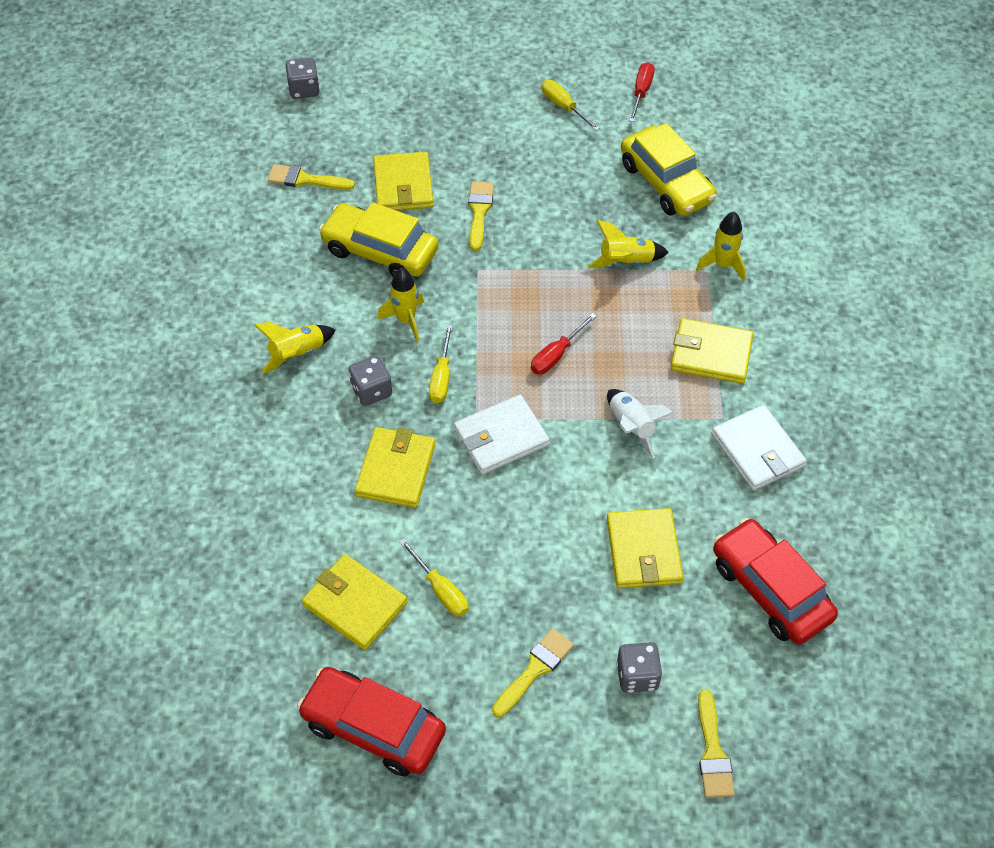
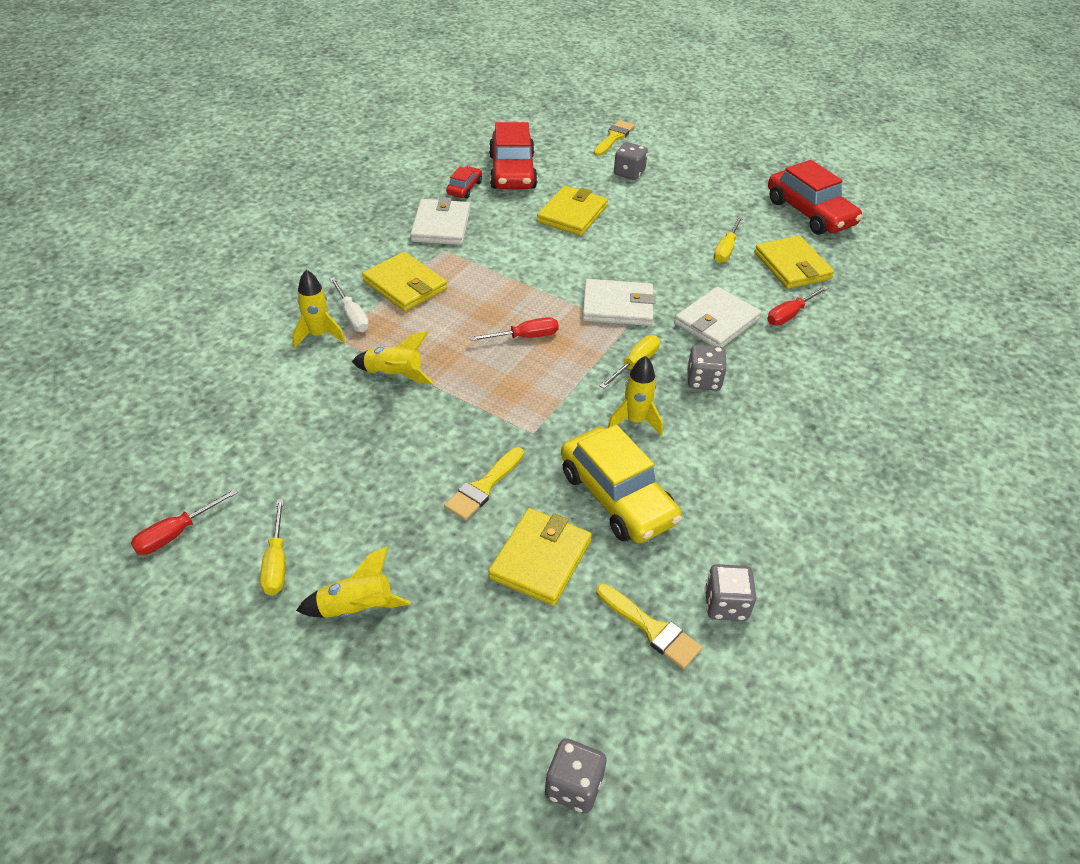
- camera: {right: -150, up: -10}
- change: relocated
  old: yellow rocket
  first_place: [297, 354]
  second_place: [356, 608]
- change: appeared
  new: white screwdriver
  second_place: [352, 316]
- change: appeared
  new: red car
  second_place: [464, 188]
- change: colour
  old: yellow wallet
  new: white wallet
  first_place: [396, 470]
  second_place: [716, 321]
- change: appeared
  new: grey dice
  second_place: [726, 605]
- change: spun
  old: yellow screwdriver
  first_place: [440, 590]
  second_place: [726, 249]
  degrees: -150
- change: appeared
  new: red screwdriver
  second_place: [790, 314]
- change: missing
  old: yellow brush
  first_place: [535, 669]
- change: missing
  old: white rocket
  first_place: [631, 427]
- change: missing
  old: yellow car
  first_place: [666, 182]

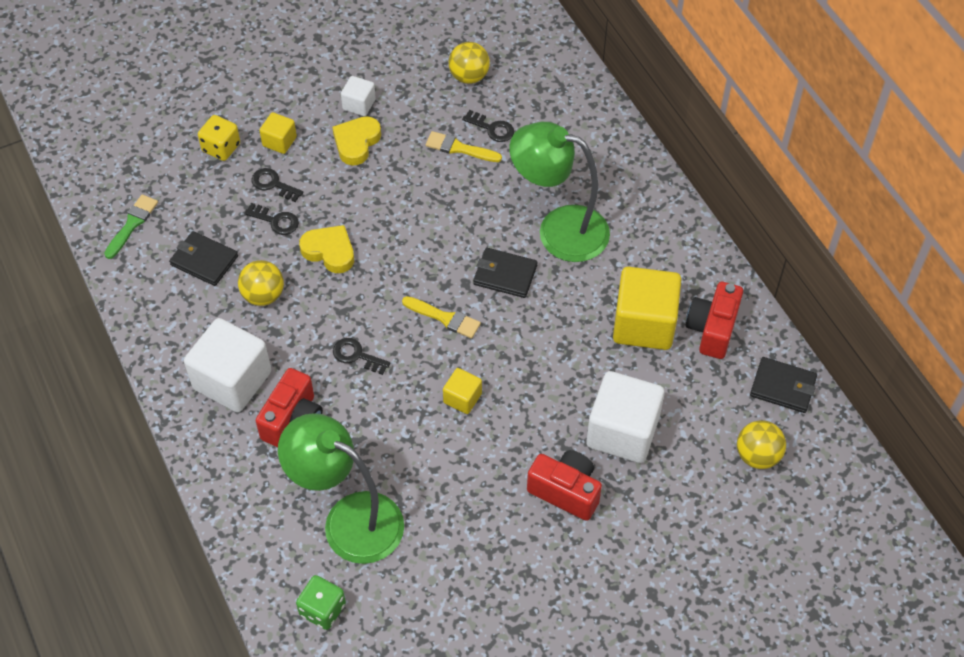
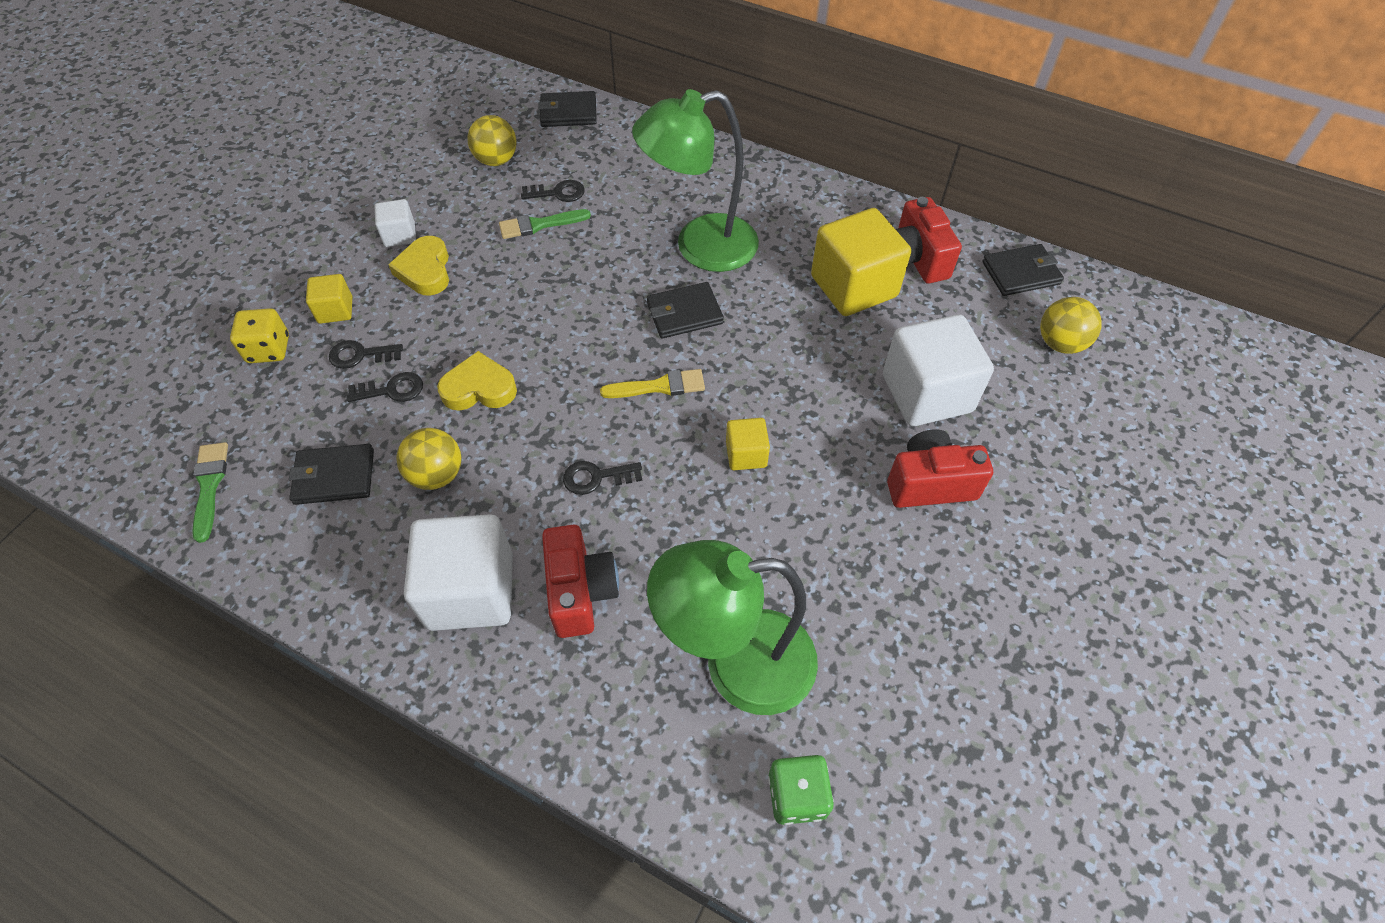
- camera: {right: -35, up: 0}
- change: colour
  old: yellow brush
  new: green brush
  first_place: [459, 148]
  second_place: [539, 225]
- change: appeared
  new: black wallet
  second_place: [568, 112]

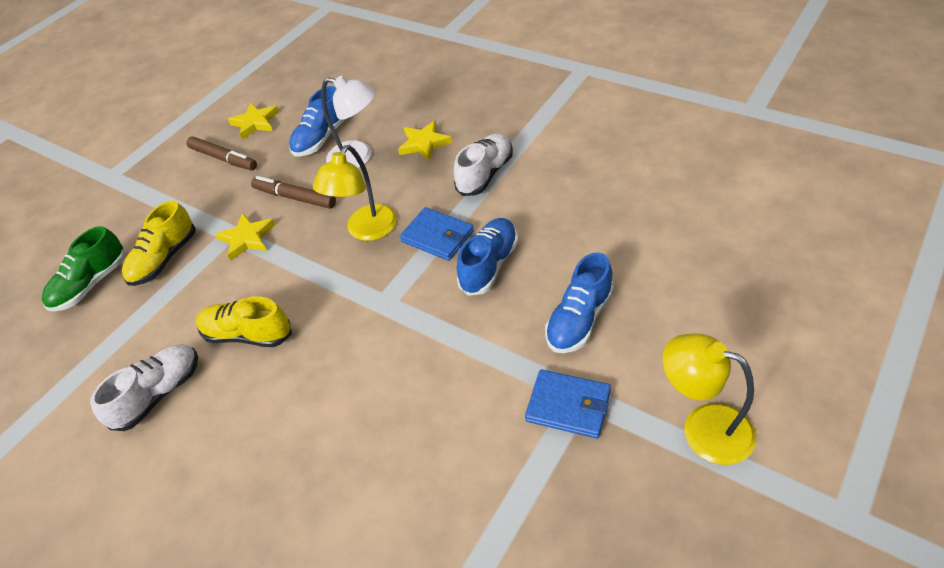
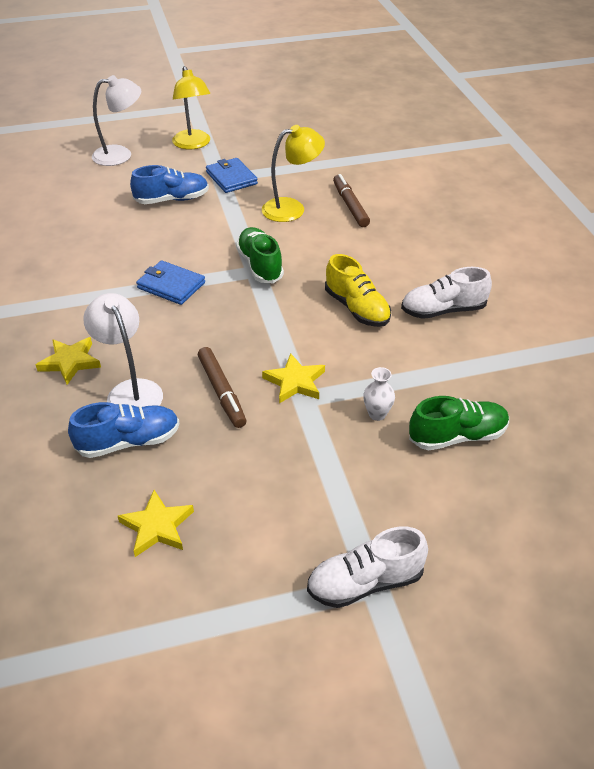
- camera: {right: -145, up: -5}
- change: appeared
  new: white lamp
  second_place: [120, 155]
- change: spun
  old: blue wallet
  first_place: [437, 236]
  second_place: [171, 285]
  degrees: -45
- change: appeared
  new: green shoe
  second_place: [260, 265]
- change: relocated
  old: yellow lamp
  first_place: [366, 231]
  second_place: [292, 208]
- change: relocated
  old: white shoe
  first_place: [485, 174]
  second_place: [365, 583]
- change: relocated
  old: brown marker
  first_place: [223, 158]
  second_place: [350, 206]
- change: exchanged
  old: yellow shoe
  new: white vase
  first_place: [164, 259]
  second_place: [377, 414]
- change: missing
  old: blue shoe
  first_place: [489, 265]

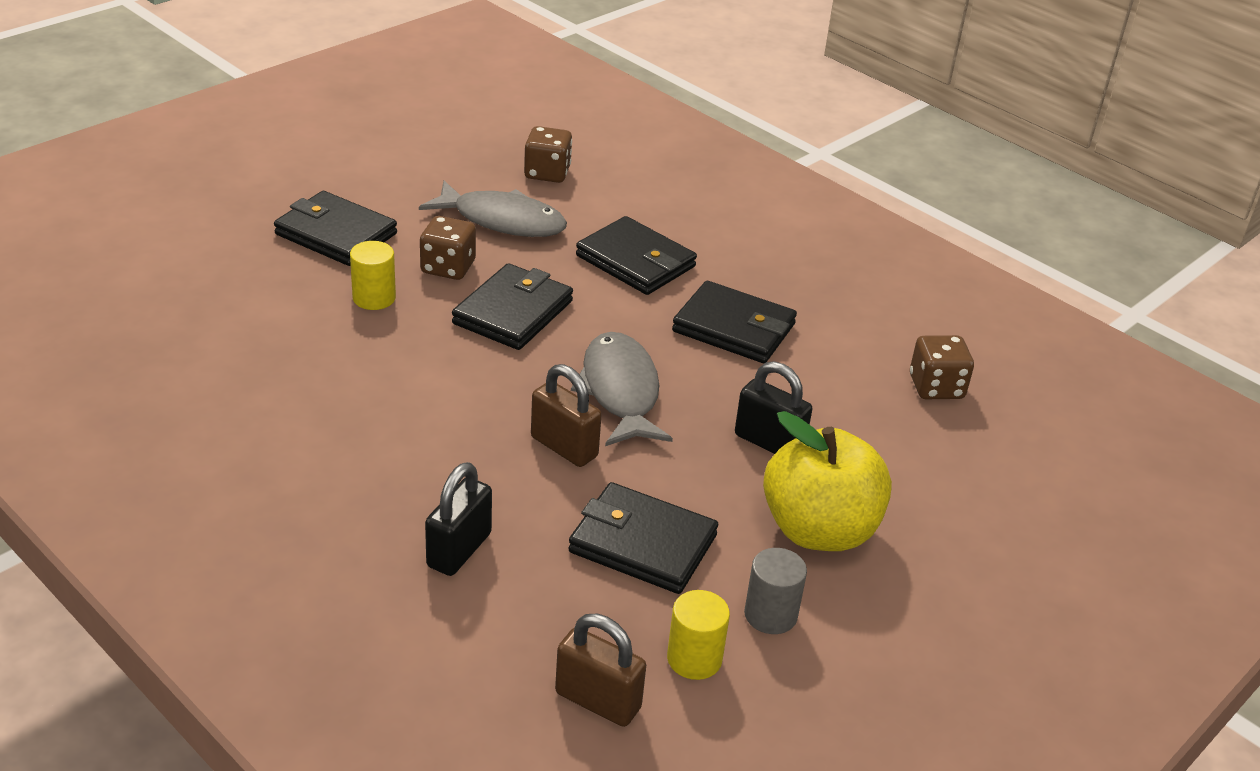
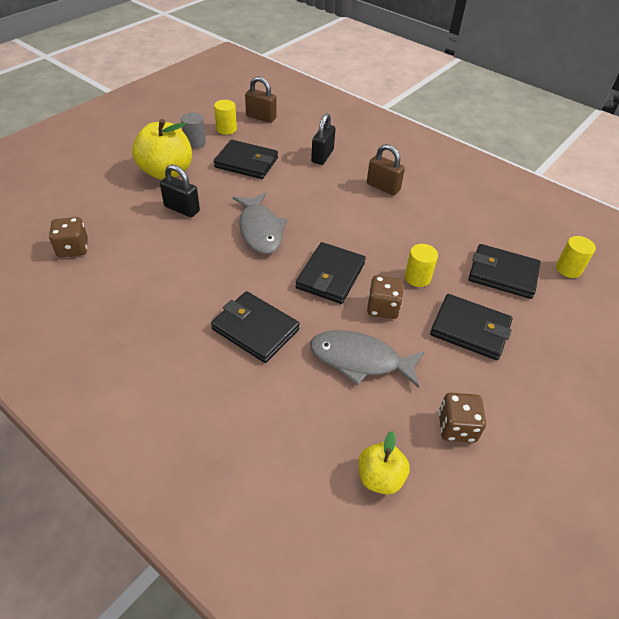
- camera: {right: 175, up: 10}
- change: appeared
  new: yellow apple
  second_place: [380, 477]
- change: relocated
  old: brown padlock
  first_place: [564, 447]
  second_place: [383, 187]
- change: relocated
  old: brown dice
  first_place: [547, 173]
  second_place: [456, 427]
- change: relocated
  old: black wallet
  first_place: [733, 328]
  second_place: [503, 274]
- change: appeared
  new: yellow cylinder
  second_place: [568, 269]

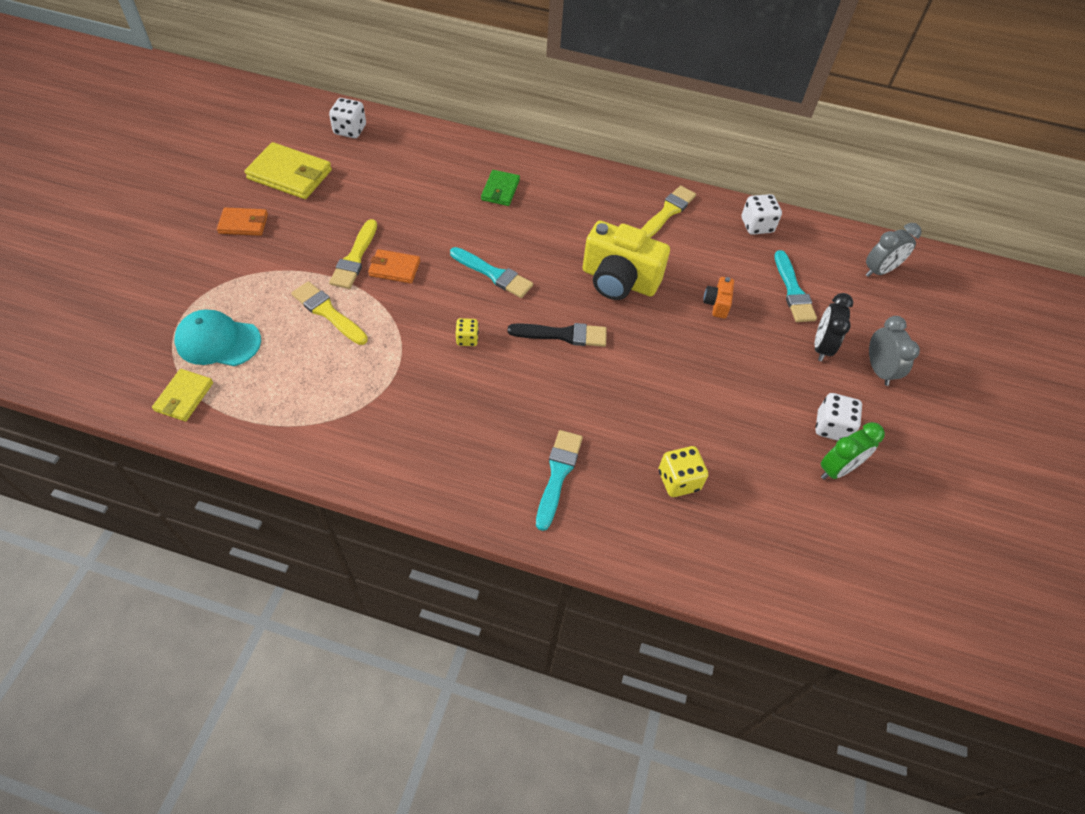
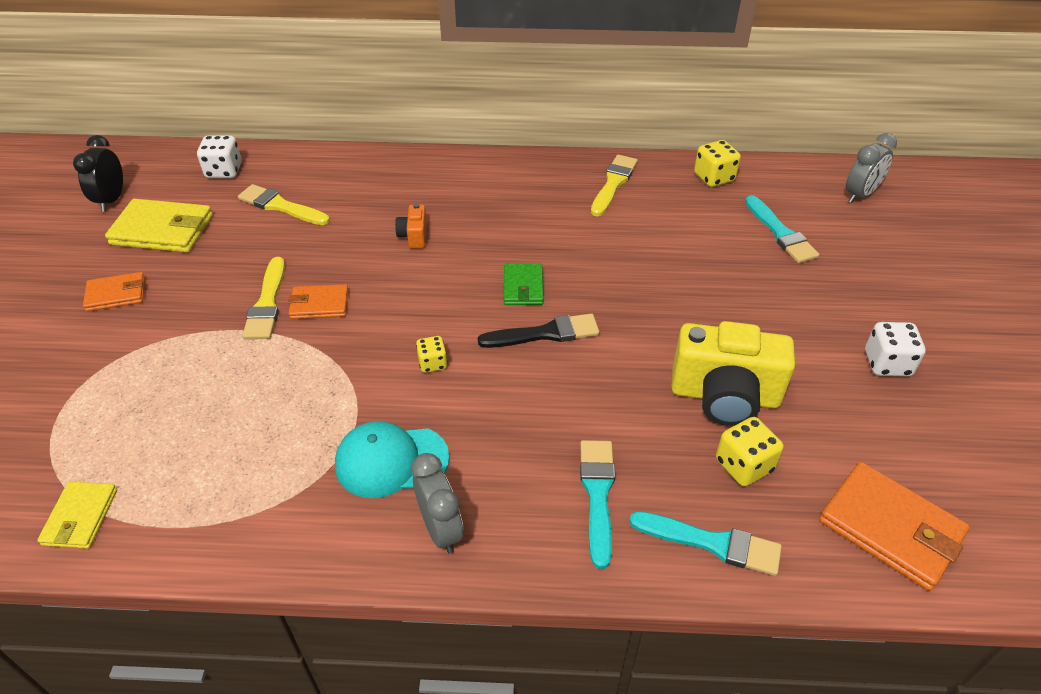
- camera: {right: -10, up: -10}
- change: relocated
  old: black clock
  first_place: [821, 347]
  second_place: [112, 200]
- change: relocated
  old: yellow brush
  first_place: [328, 312]
  second_place: [281, 206]
- change: relocated
  old: turquoise cap
  first_place: [218, 341]
  second_place: [391, 461]
- change: relocated
  old: orange camera
  first_place: [716, 304]
  second_place: [414, 236]
- change: relocated
  old: grey clock
  first_place: [878, 370]
  second_place: [441, 529]
- change: relocated
  old: green wallet
  first_place: [500, 190]
  second_place: [523, 287]
- change: relocated
  old: turquoise brush
  first_place: [493, 274]
  second_place: [711, 543]
- change: relocated
  old: yellow camera
  first_place: [619, 281]
  second_place: [724, 396]
- change: colour
  old: white dice
  new: yellow dice
  first_place: [757, 225]
  second_place: [714, 177]
- change: appeared
  new: orange wallet
  second_place: [890, 528]
- change: missing
  old: green clock
  first_place: [837, 469]

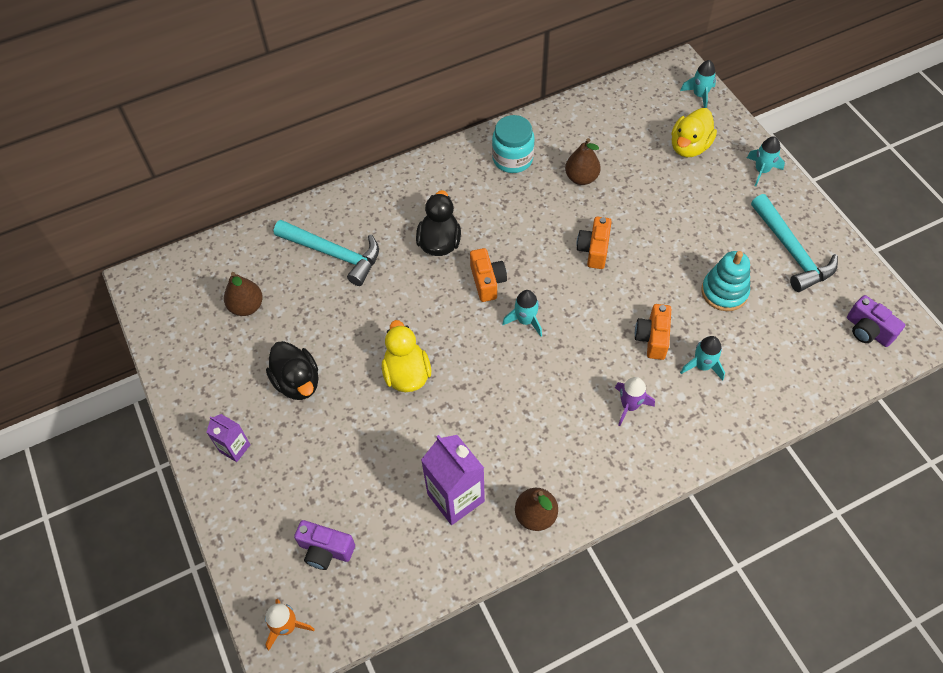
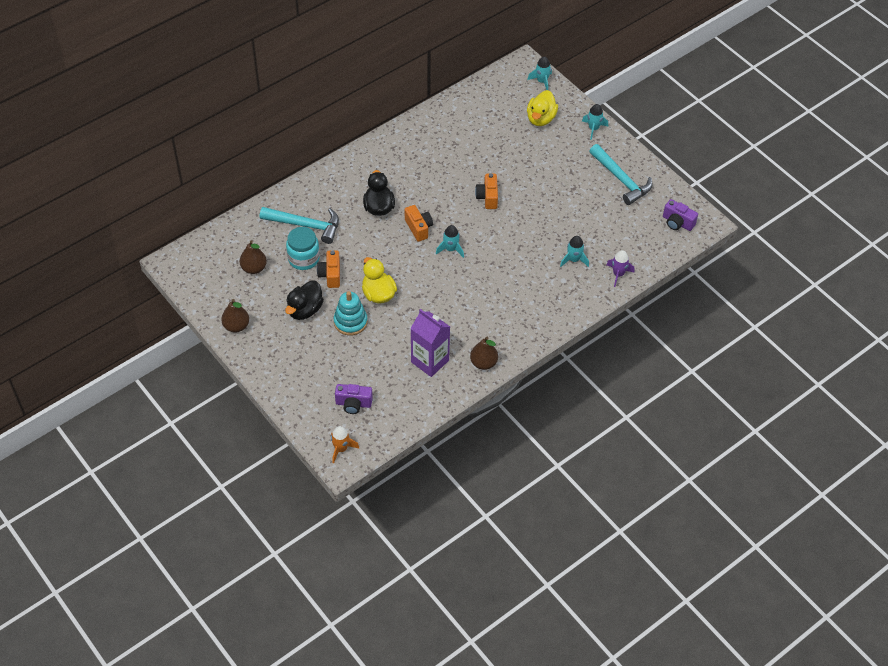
- camera: {right: -15, up: -5}
- change: relocated
  old: brown pear
  first_place: [581, 178]
  second_place: [236, 326]
- change: spun
  old: black duck
  first_place: [297, 382]
  second_place: [305, 310]
  degrees: 75
- change: relocated
  old: turquoise jar
  first_place: [512, 159]
  second_place: [303, 259]
- change: relocated
  old: orange camera
  first_place: [652, 338]
  second_place: [330, 275]
- change: relocated
  old: turquoise stacking toy
  first_place: [724, 292]
  second_place: [350, 322]
- change: relocated
  old: purple rocket
  first_place: [629, 406]
  second_place: [618, 274]
- change: missing
  old: purple carton
  first_place: [235, 448]

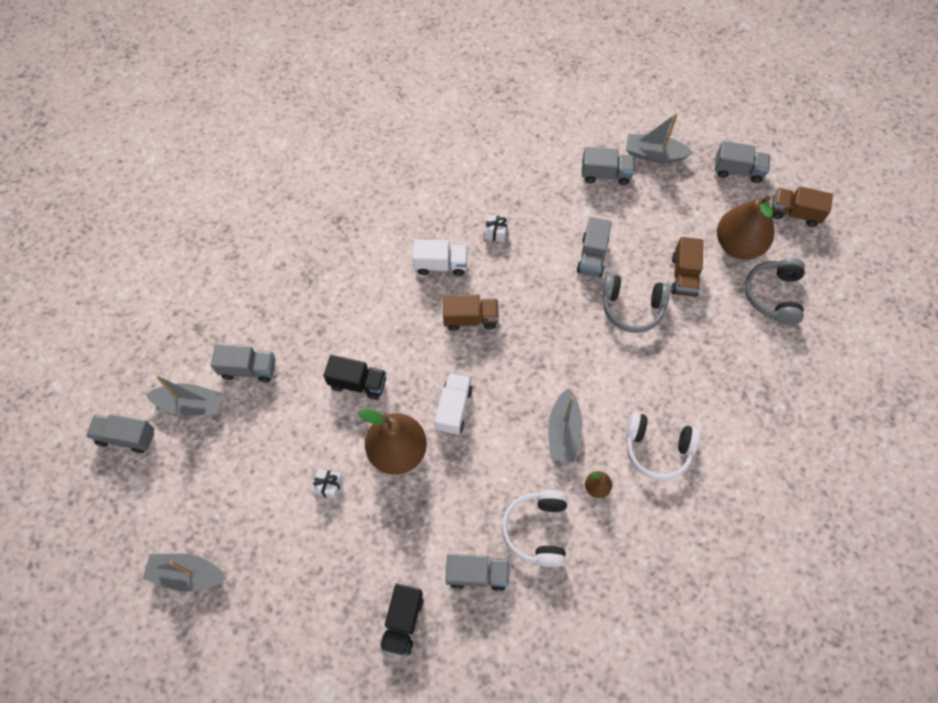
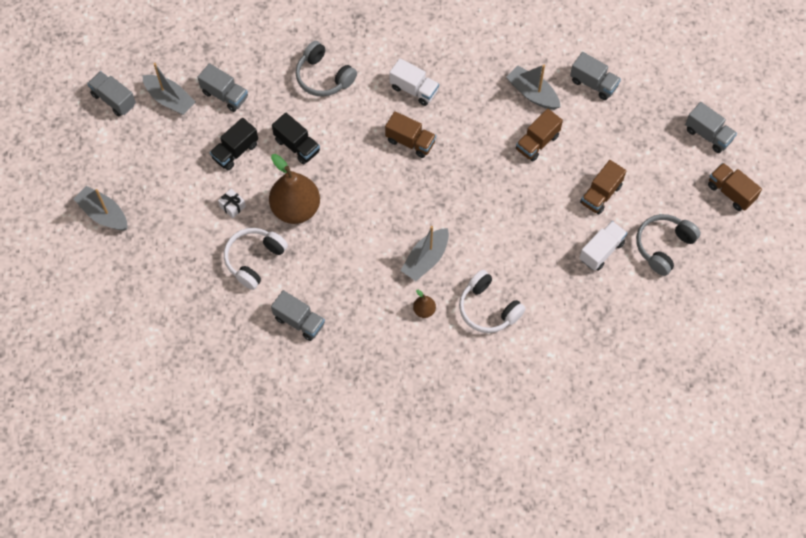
- camera: {right: 30, up: 0}
- change: relocated
  old: black truck
  first_place: [403, 622]
  second_place: [235, 151]
- change: relocated
  old: white headphones
  first_place: [537, 530]
  second_place: [254, 259]
- change: relocated
  old: grey headphones
  first_place: [632, 308]
  second_place: [323, 77]
- change: relocated
  old: grey boat
  first_place: [654, 154]
  second_place: [532, 93]
- change: colour
  old: grey truck
  new: brown truck
  first_place: [592, 256]
  second_place: [537, 142]
- change: relocated
  old: white truck
  first_place: [453, 409]
  second_place: [601, 251]
- change: missing
  old: white gift
  first_place: [495, 232]
- change: missing
  old: brown pear
  first_place: [738, 245]

